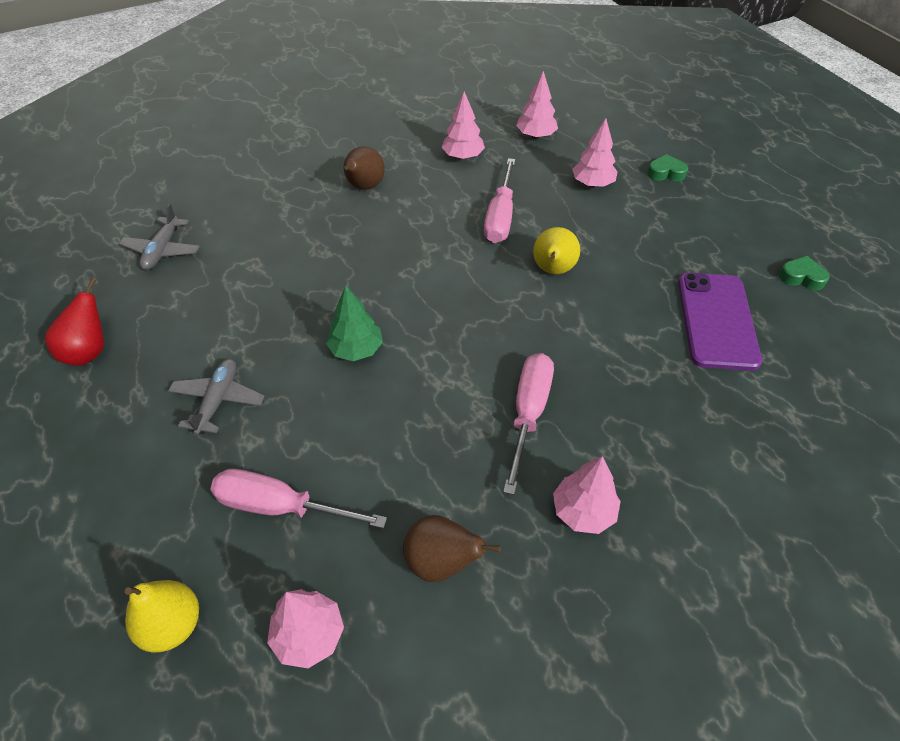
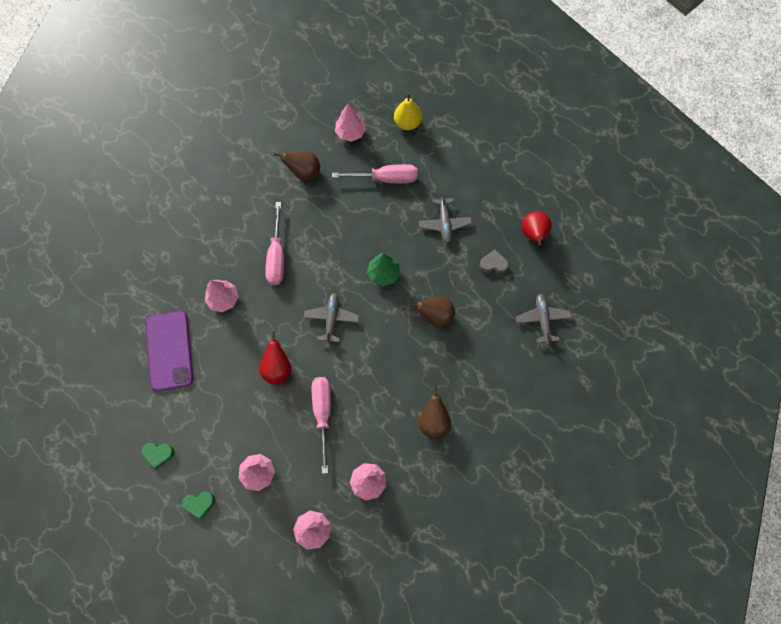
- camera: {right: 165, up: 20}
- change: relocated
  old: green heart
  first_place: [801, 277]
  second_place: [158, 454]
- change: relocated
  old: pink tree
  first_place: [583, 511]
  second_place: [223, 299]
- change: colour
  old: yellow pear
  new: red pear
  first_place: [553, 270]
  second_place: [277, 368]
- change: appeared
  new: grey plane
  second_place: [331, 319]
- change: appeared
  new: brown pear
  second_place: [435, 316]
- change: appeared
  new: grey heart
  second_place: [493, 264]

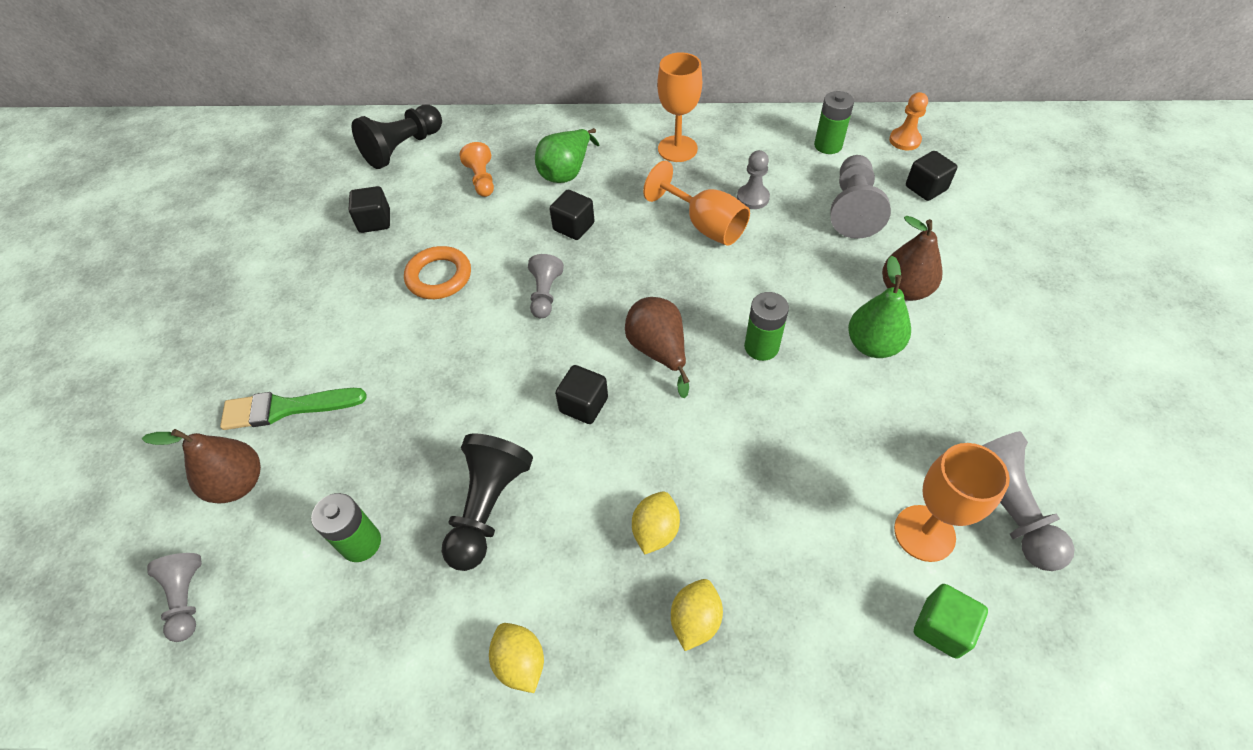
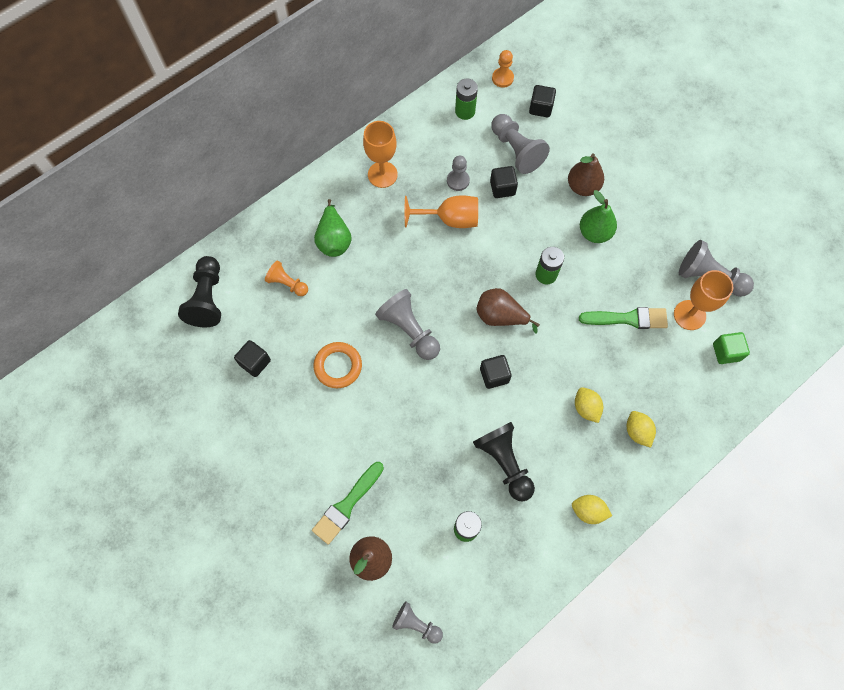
- camera: {right: -45, up: 15}
- change: size
  old: grey pawn
  first_place: [545, 294]
  second_place: [409, 330]
  factor: 1.65
- change: relocated
  old: black cube
  first_place: [573, 227]
  second_place: [502, 188]
- change: appeared
  new: green brush
  second_place: [628, 318]

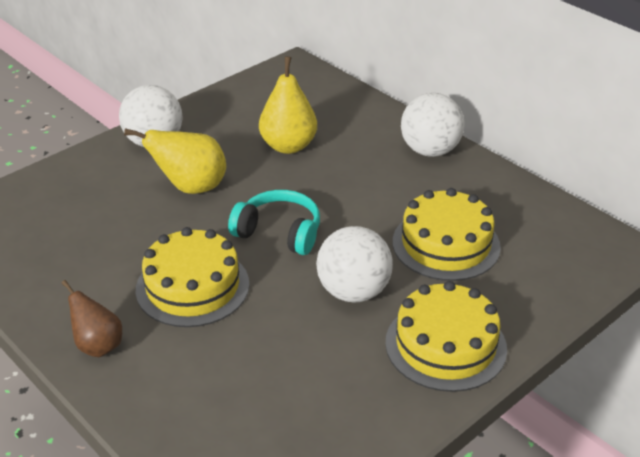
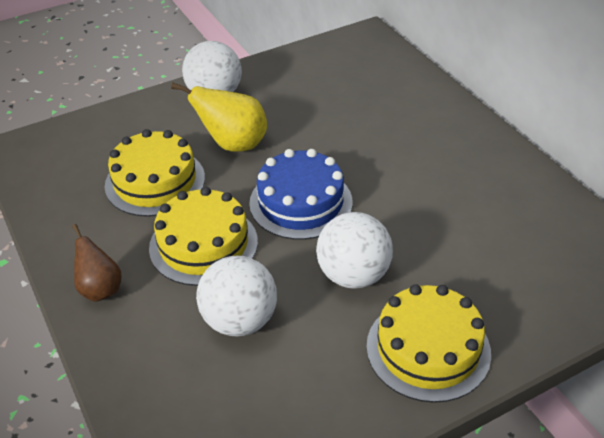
- camera: {right: 15, up: 5}
- change: relocated
  old: yellow cake
  first_place: [446, 244]
  second_place: [155, 181]
- change: relocated
  old: white ball
  first_place: [430, 150]
  second_place: [239, 320]
- change: exchanged
  old: turquoise headphones
  new: blue cake
  first_place: [279, 233]
  second_place: [301, 202]
- change: missing
  old: yellow pear
  first_place: [288, 146]

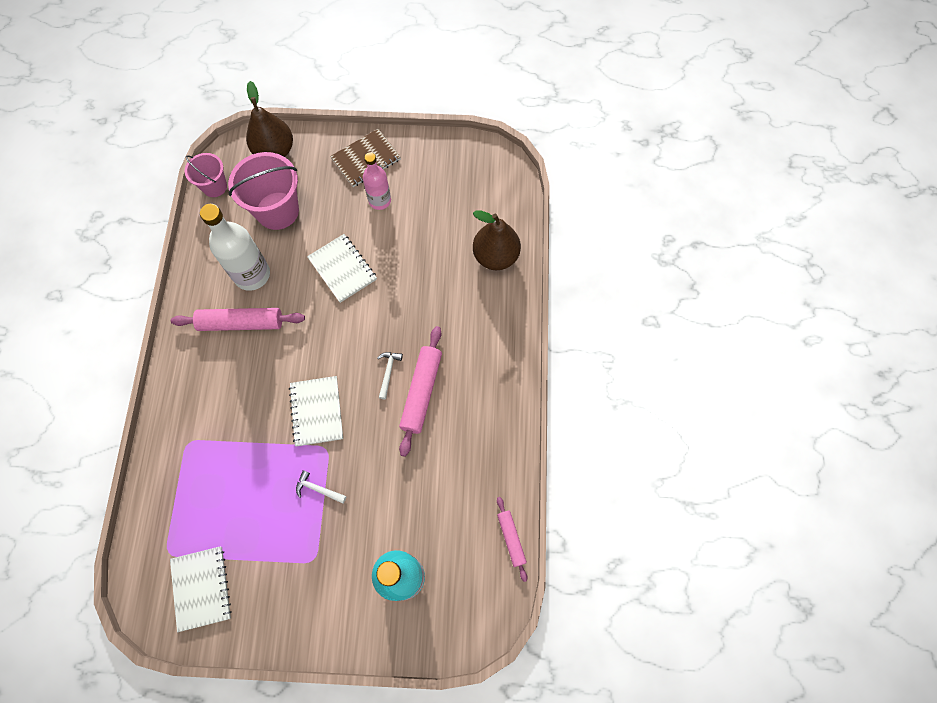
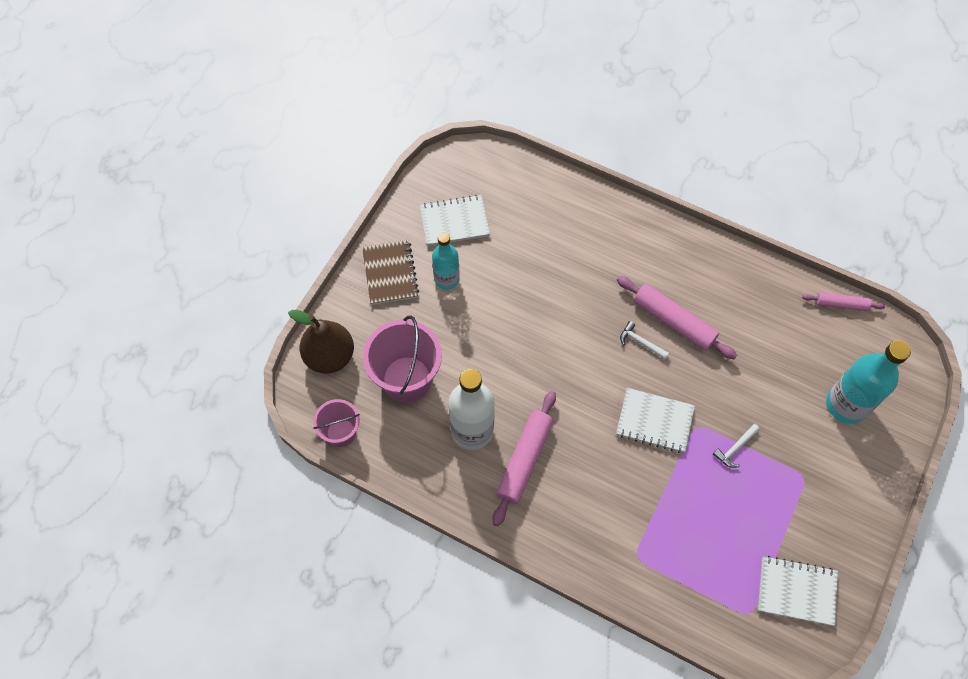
- camera: {right: -65, up: -5}
- change: relocated
  old: white notebook
  first_place: [342, 269]
  second_place: [454, 222]
- change: colour
  old: pink bottle
  new: turquoise bottle
  first_place: [380, 201]
  second_place: [446, 279]
- change: missing
  old: brown pear
  first_place: [495, 256]

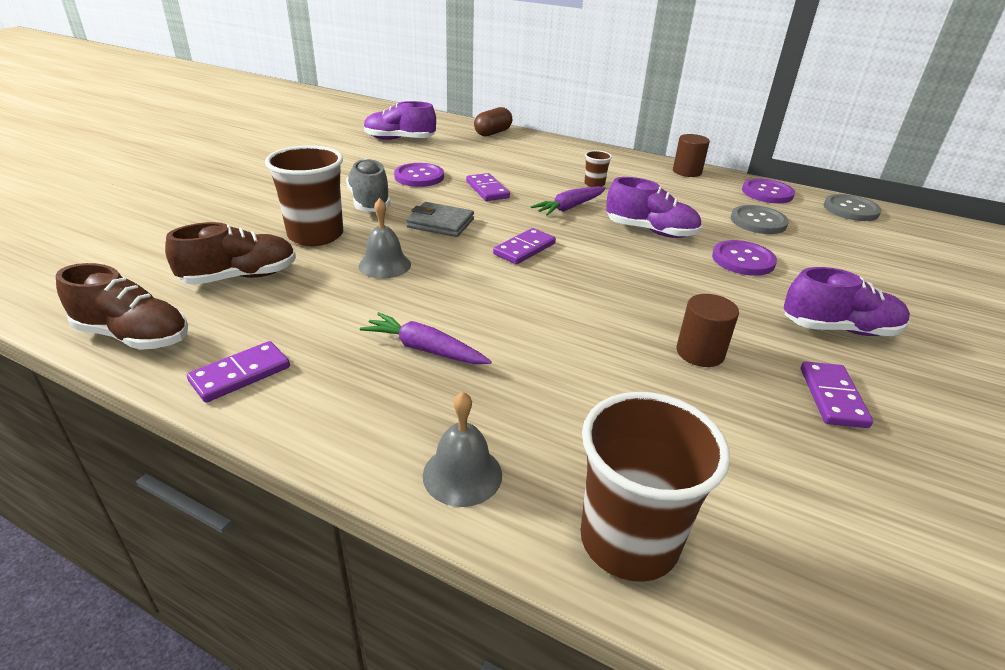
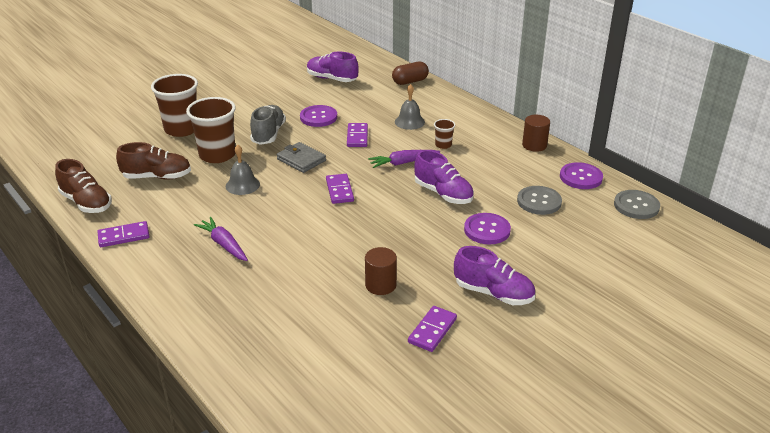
- camera: {right: 25, up: 0}
- change: relocated
  old: brown cup
  first_place: [628, 541]
  second_place: [182, 129]
- change: spun
  old: purple domino
  first_place: [524, 249]
  second_place: [339, 190]
  degrees: -75
- change: relocated
  old: grey bell
  first_place: [462, 474]
  second_place: [409, 122]

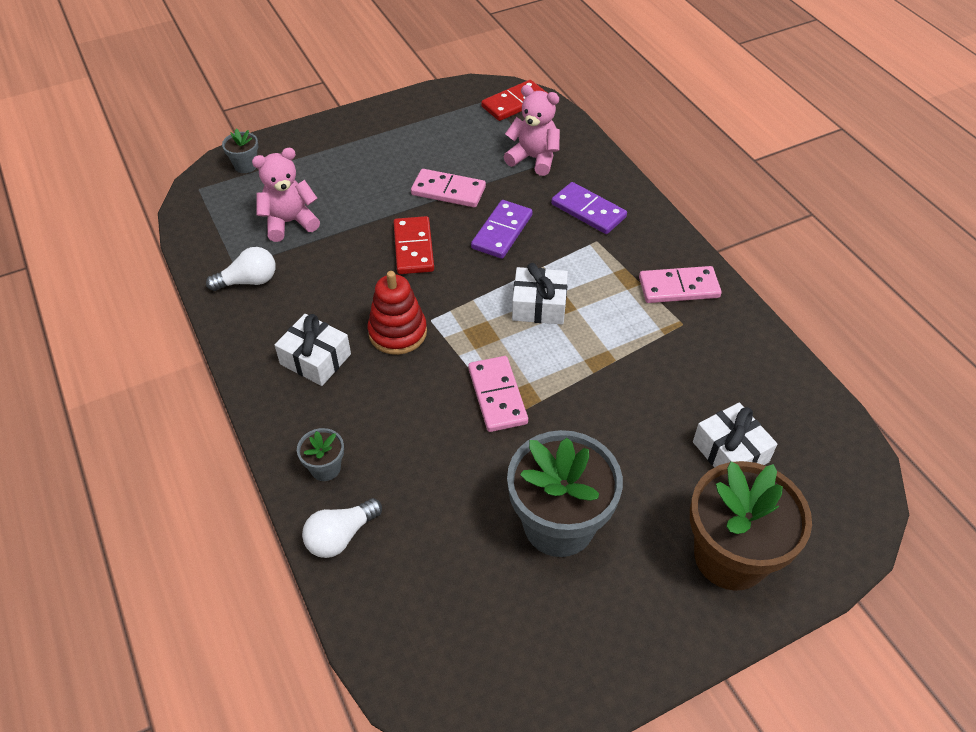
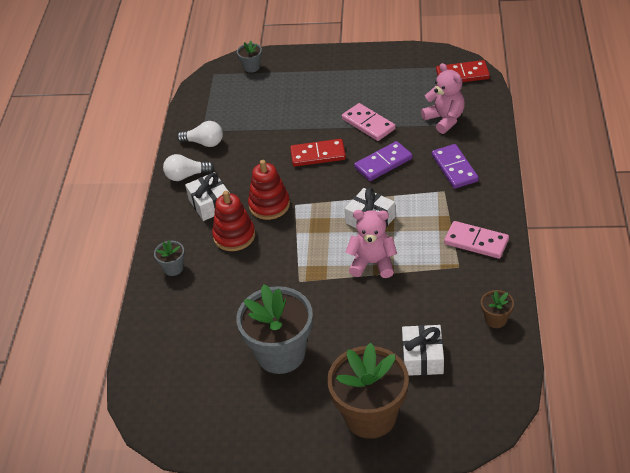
- camera: {right: 35, up: -5}
- change: relocated
  old: white light bulb
  first_place: [340, 536]
  second_place: [186, 176]
- change: appeared
  new: red stacking toy
  second_place: [234, 236]
- change: spun
  old: red domino
  first_place: [414, 248]
  second_place: [318, 155]
  degrees: 60
- change: relocated
  old: pink teddy bear
  first_place: [289, 222]
  second_place: [372, 263]
- change: appeared
  new: brown flower pot
  second_place: [496, 319]
- change: missing
  old: pink domino
  first_place: [497, 396]

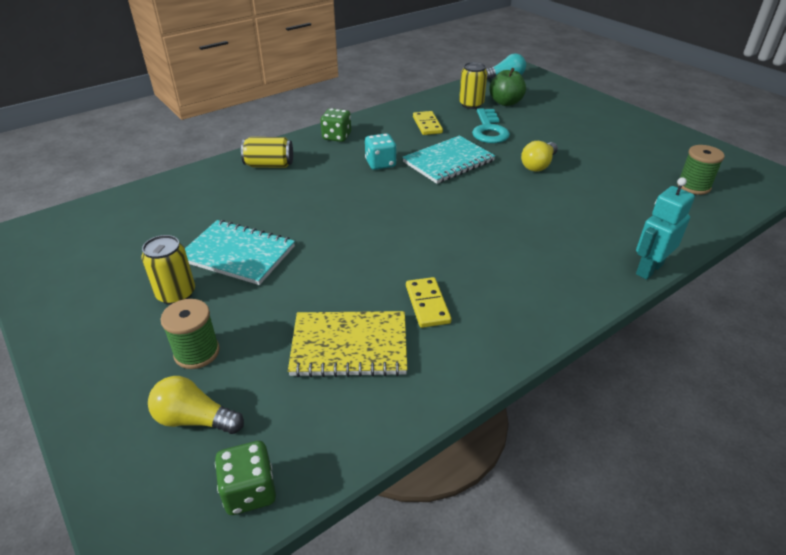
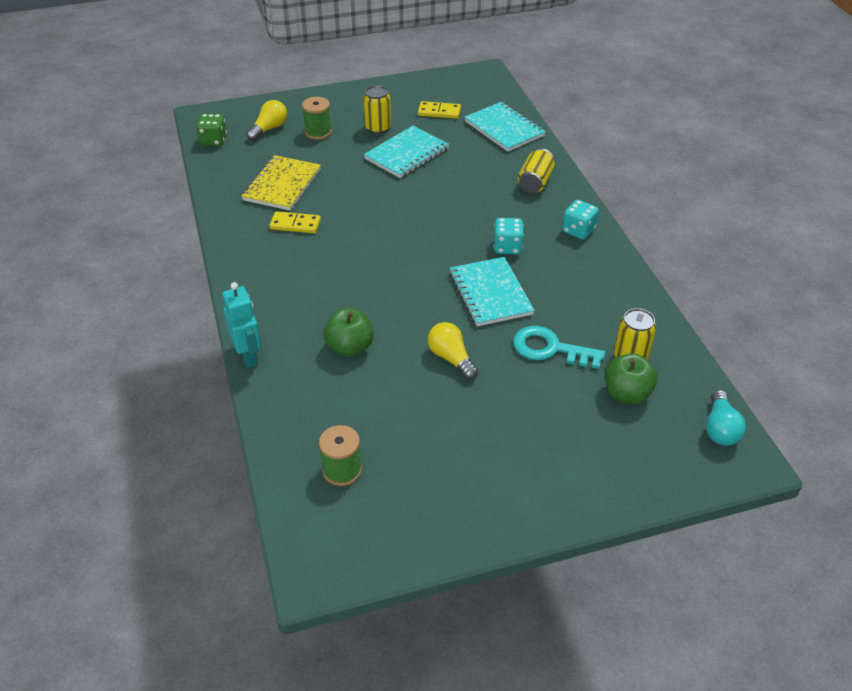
- camera: {right: 110, up: 5}
- change: appeared
  new: green apple
  second_place: [350, 347]
- change: relocated
  old: yellow domino
  first_place: [427, 125]
  second_place: [439, 112]
- change: appeared
  new: turquoise notebook
  second_place: [504, 129]
- change: colour
  old: green dice
  new: turquoise dice
  first_place: [337, 137]
  second_place: [578, 231]

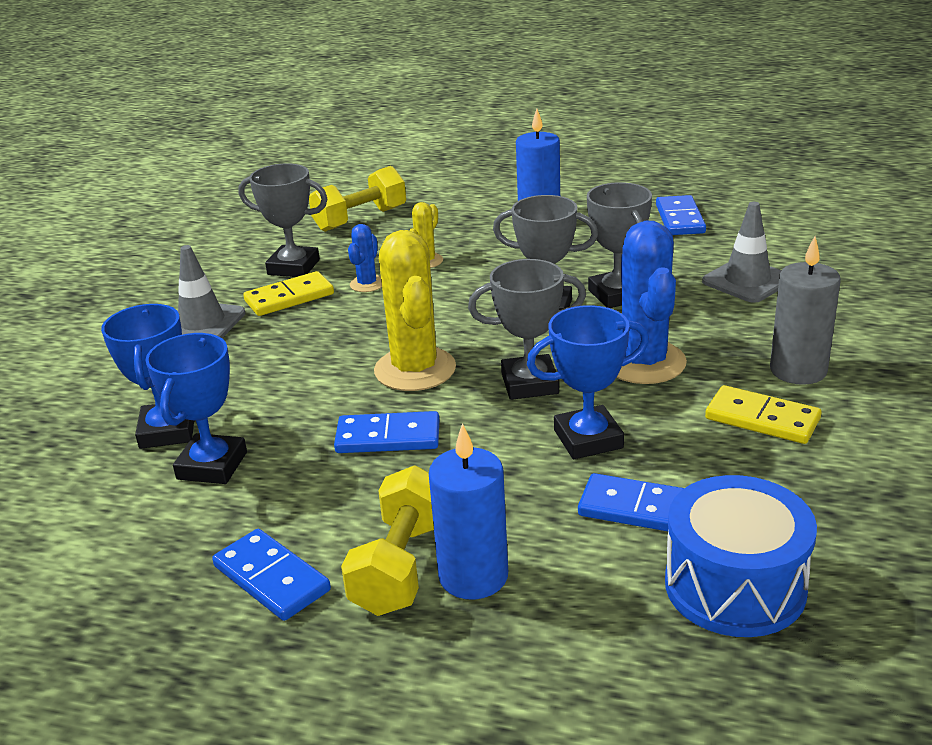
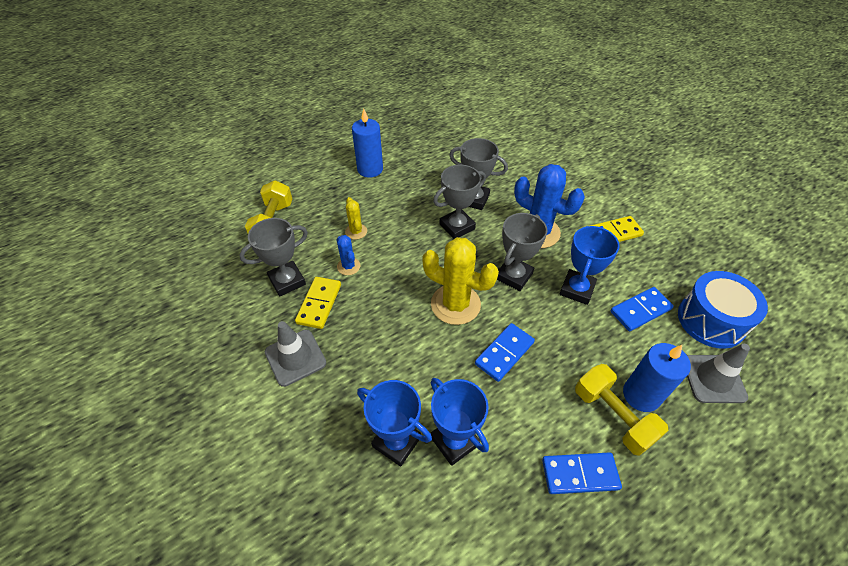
- camera: {right: -50, up: 20}
- change: relocated
  old: grey traffic cone
  first_place: [747, 281]
  second_place: [713, 379]
- change: missing
  old: blue domino
  first_place: [680, 219]
- change: missing
  old: grey candle
  first_place: [798, 370]

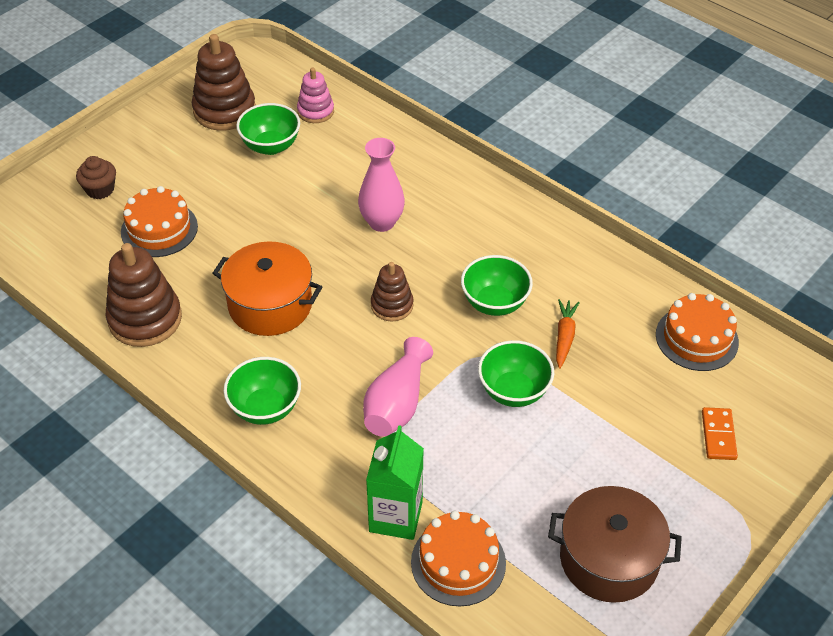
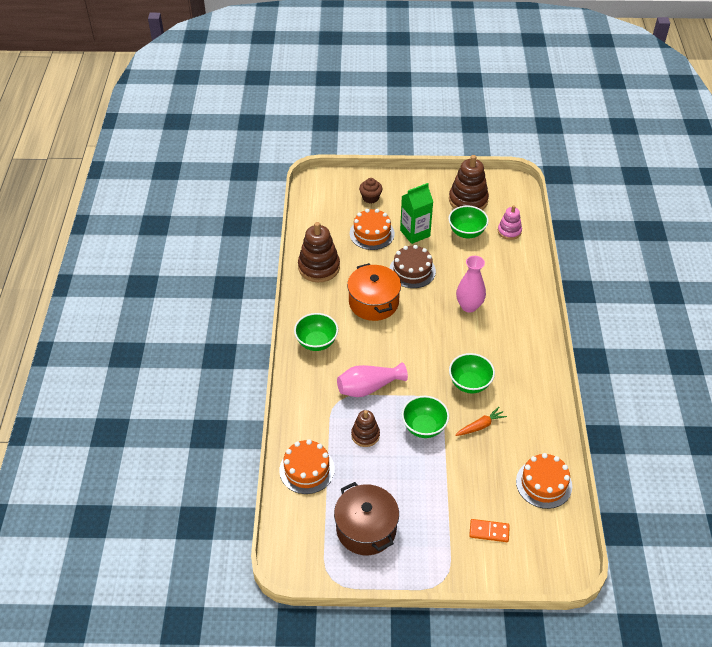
- camera: {right: 50, up: 0}
- change: relocated
  old: brown stacking toy
  first_place: [392, 305]
  second_place: [365, 435]
- change: appeared
  new: brown cake
  second_place: [412, 271]
- change: relocated
  old: green carton
  first_place: [395, 516]
  second_place: [415, 233]
- change: spun
  old: orange domino
  first_place: [718, 435]
  second_place: [489, 531]
  degrees: 45

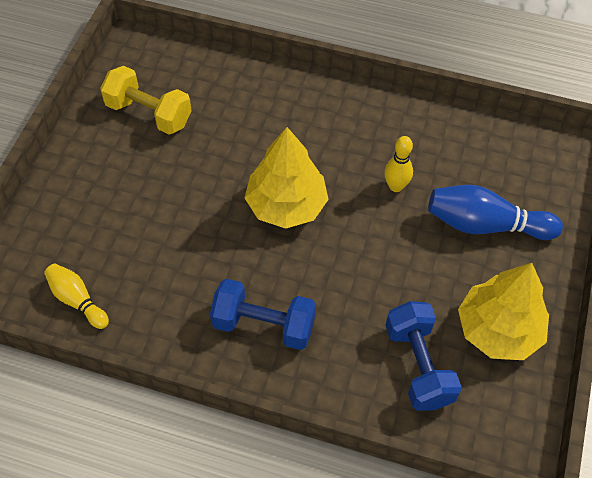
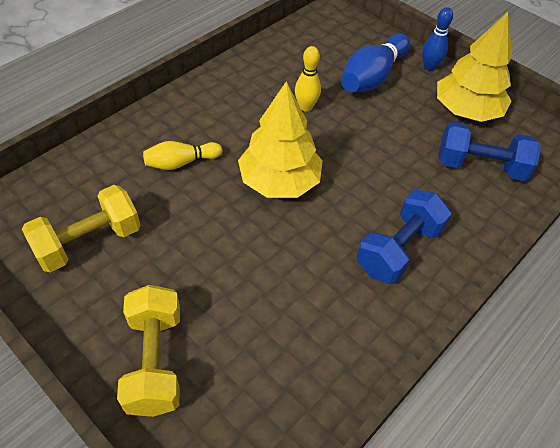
- camera: {right: -65, up: -5}
- change: appeared
  new: yellow dumbbell
  second_place: [155, 361]
- change: relocated
  old: yellow bowling pin
  first_place: [77, 300]
  second_place: [181, 163]
- change: appeared
  new: blue bowling pin
  second_place: [429, 67]

